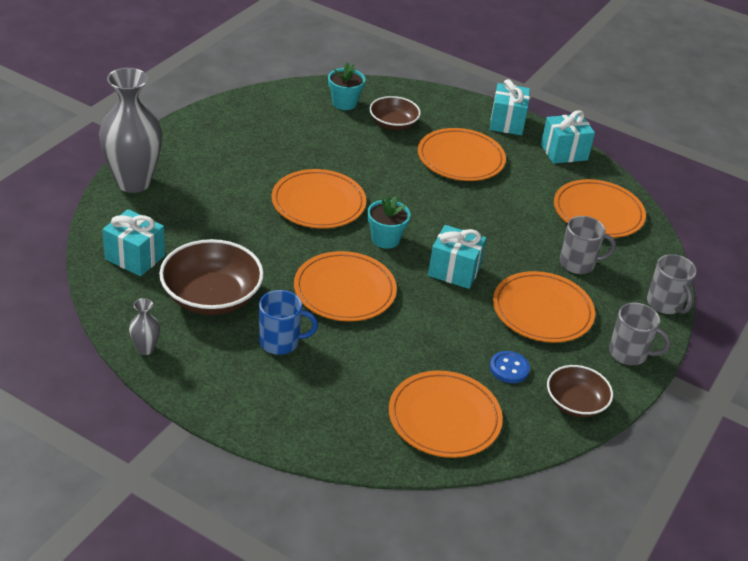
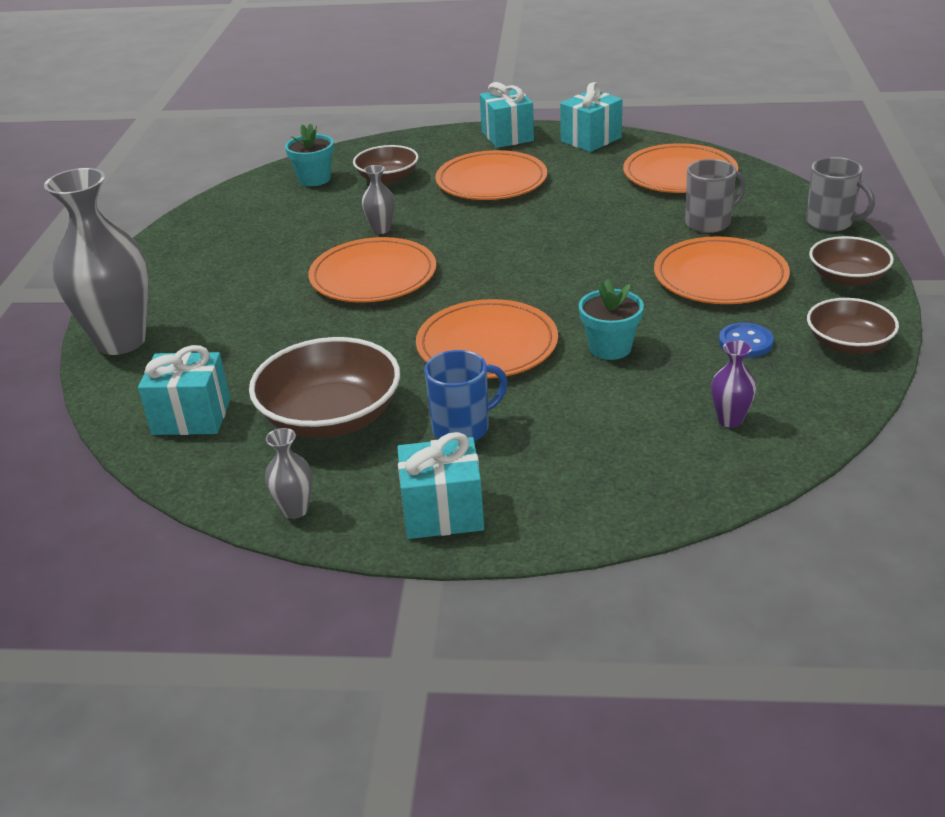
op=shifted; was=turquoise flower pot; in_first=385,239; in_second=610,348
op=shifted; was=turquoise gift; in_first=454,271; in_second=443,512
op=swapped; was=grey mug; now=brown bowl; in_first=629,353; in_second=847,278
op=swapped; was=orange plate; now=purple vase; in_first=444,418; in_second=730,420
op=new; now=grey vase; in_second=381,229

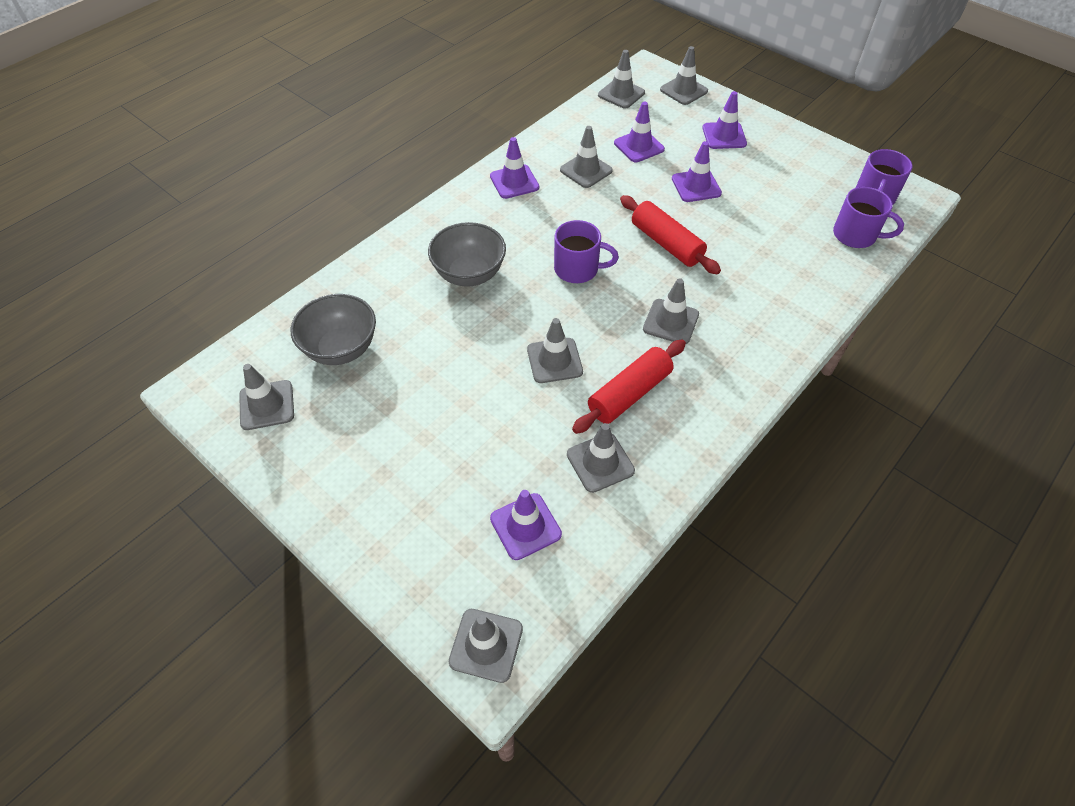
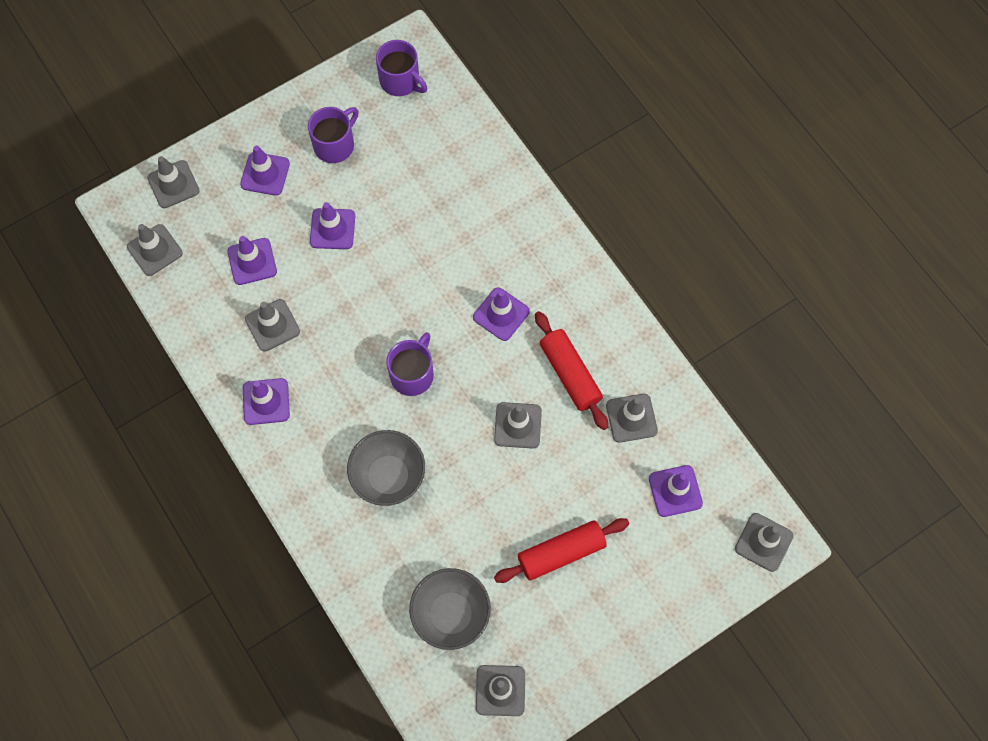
op=shifted; was=purple mug; in_first=856,235; in_second=335,145
op=shifted; was=red rolling pin; in_first=666,243; in_second=561,553
op=repainted; was=grey traffic cone; now=purple traffic cone; in_first=670,322; in_second=501,314

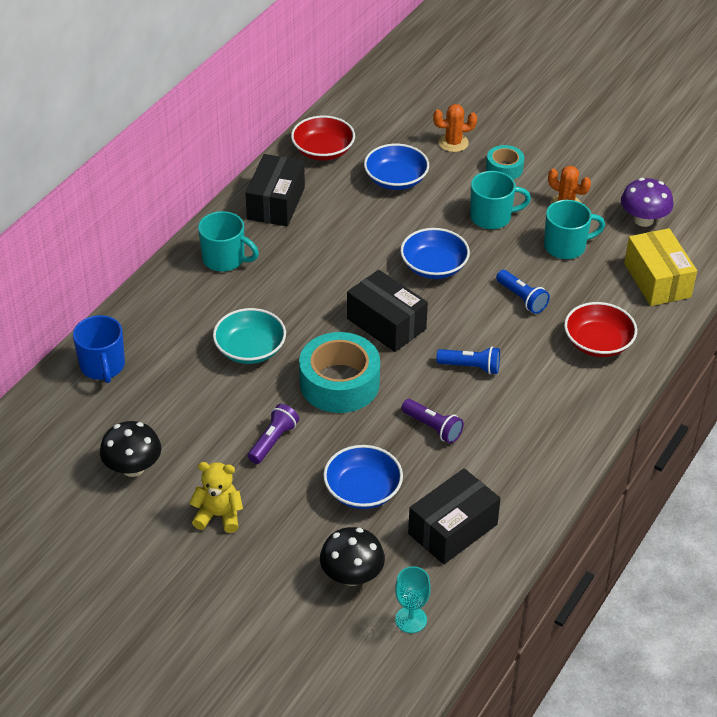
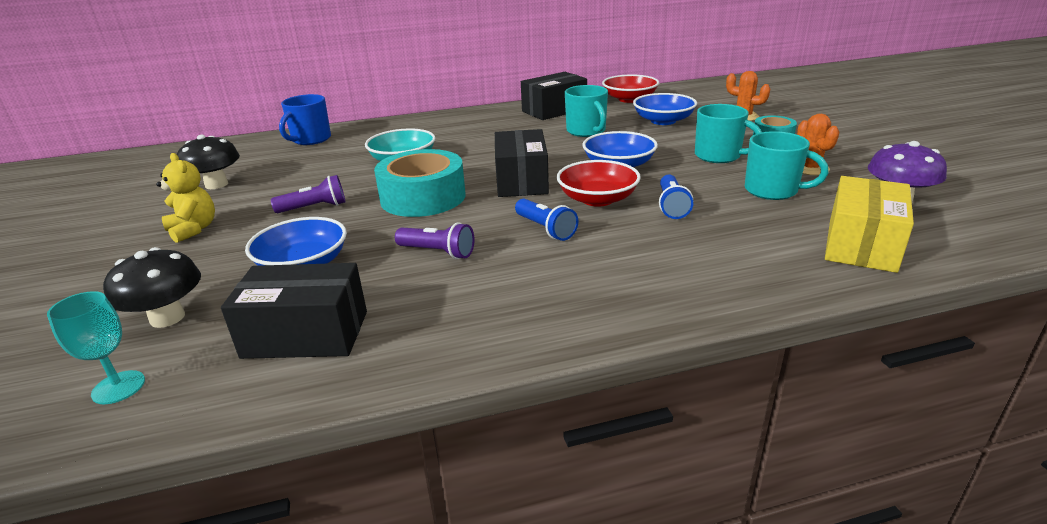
op=shifted; was=turquoise mug; in_first=225,259; in_second=586,131
op=shifted; was=red bowl; in_first=598,343; in_second=597,199
op=rotated; was=purple flashlight; in_first=433,428; in_second=438,252; clockwise=-60

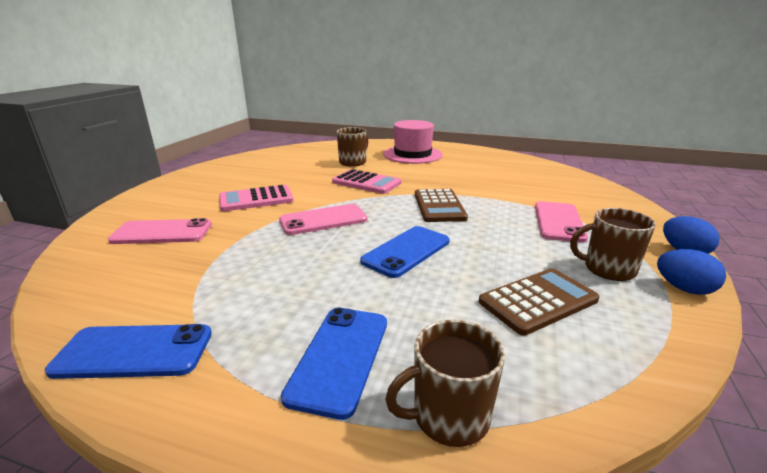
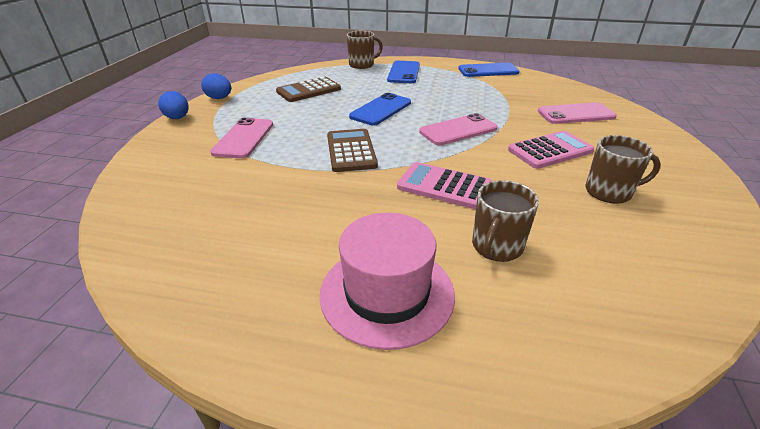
op=shifted; was=brown mug; in_first=608,269; in_second=609,192

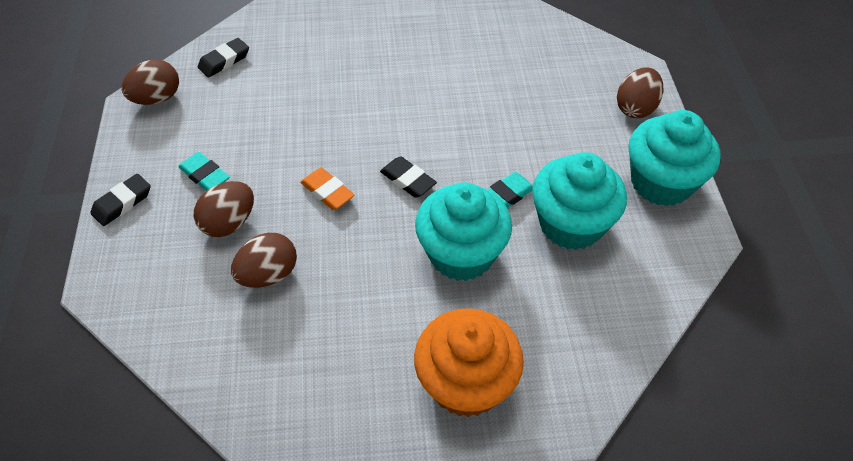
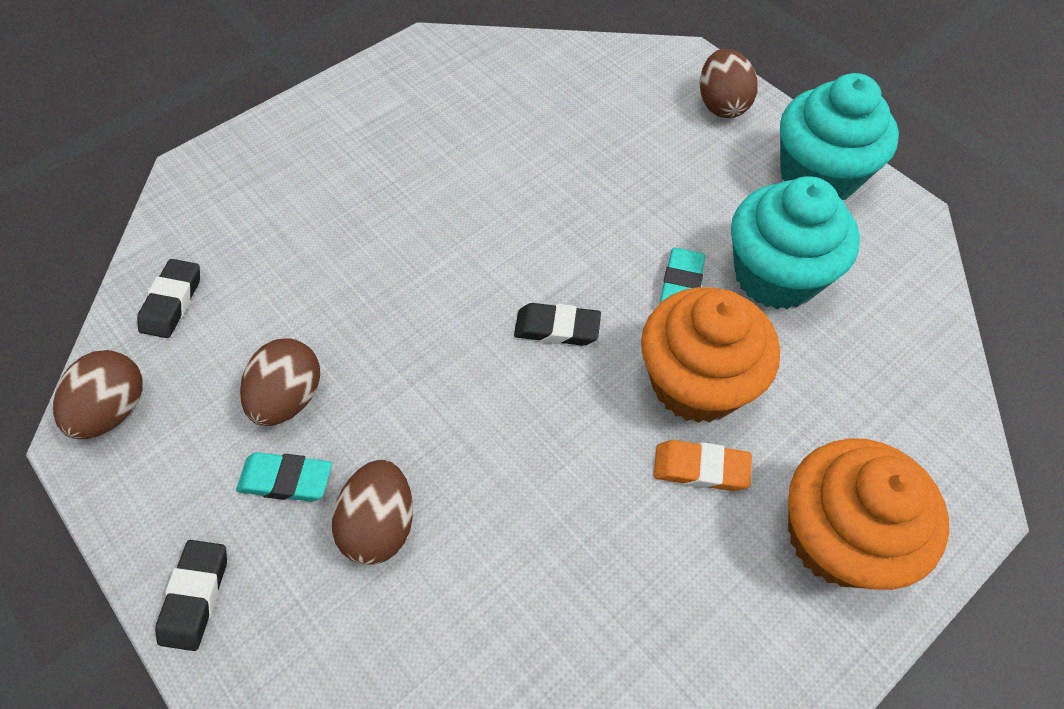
op=shifted; was=orange eraser; in_first=327,192; in_second=700,468
op=repainted; was=turquoise cupcake; now=orange cupcake; in_first=461,254; in_second=696,383
op=shifted; was=brown egg; in_first=269,274; in_second=289,398

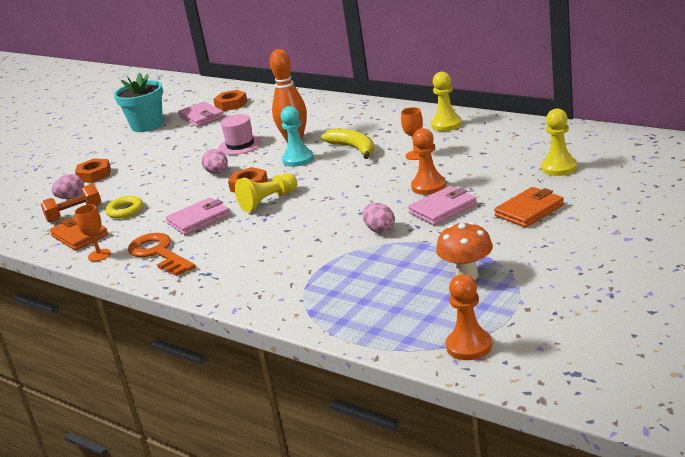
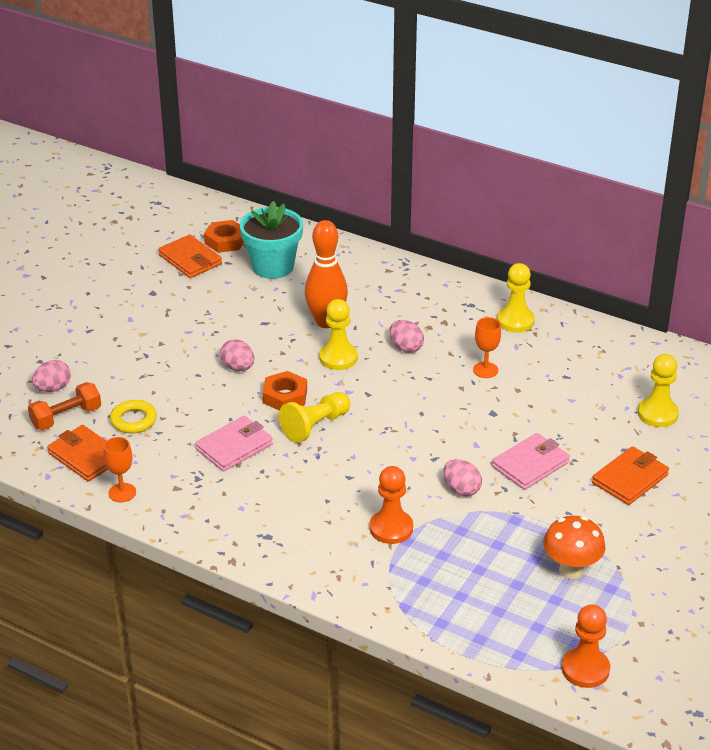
op=shifted; was=turquoise flower pot; in_first=147,125; in_second=273,266
op=repainted; was=pink wallet; now=orange wallet; in_first=201,117; in_second=190,259
op=repainted; was=turquoise pawn; now=yellow pawn; in_first=298,159; in_second=338,358
op=gone; was=pink hat; in_first=240,145
op=shifted; was=orange pawn; in_first=428,186; in_second=391,528
op=swapped; was=yellow banana; now=pink egg; in_first=353,148; in_second=406,347
op=gone; was=orange nut; in_first=94,175
op=gone; was=orange key; in_first=159,253

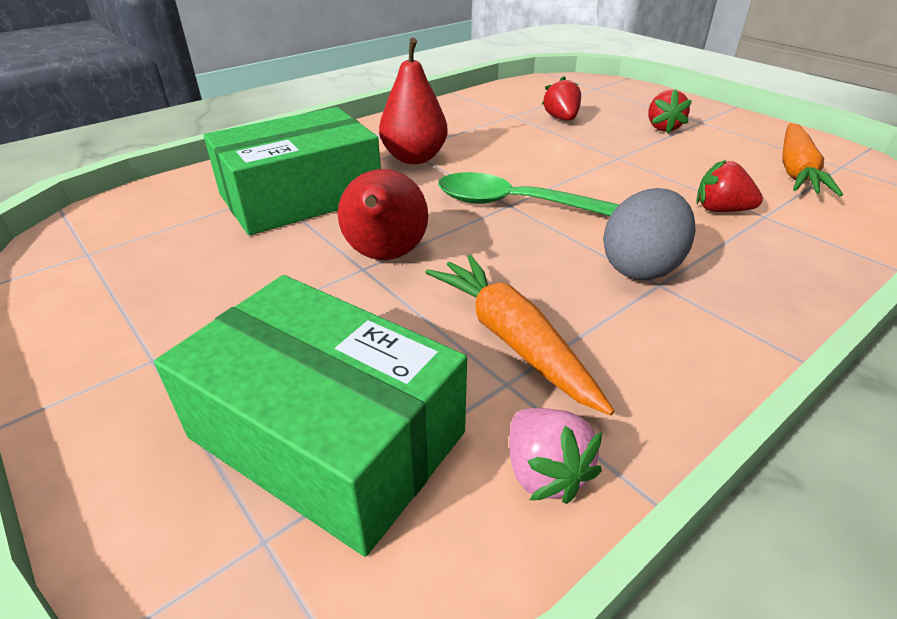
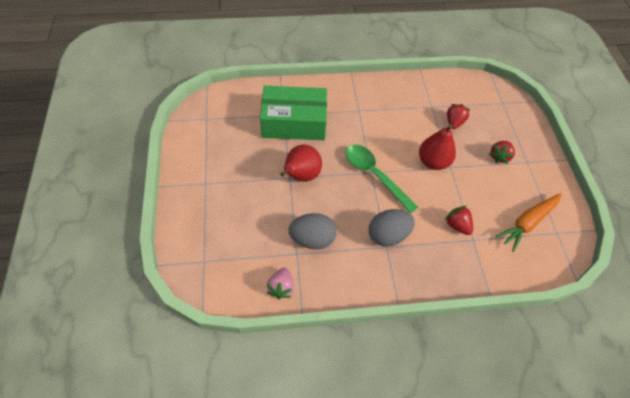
op=shifted; was=red pear; in_first=414,158; in_second=433,162
op=swapped; was=orange carrot; now=grey egg; in_first=512,339; in_second=312,239
op=gone; was=green box; in_first=327,435

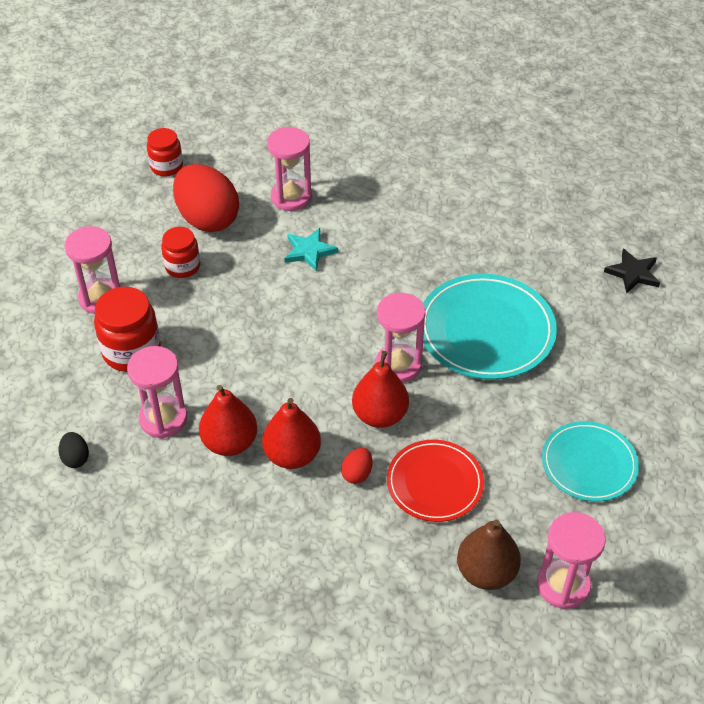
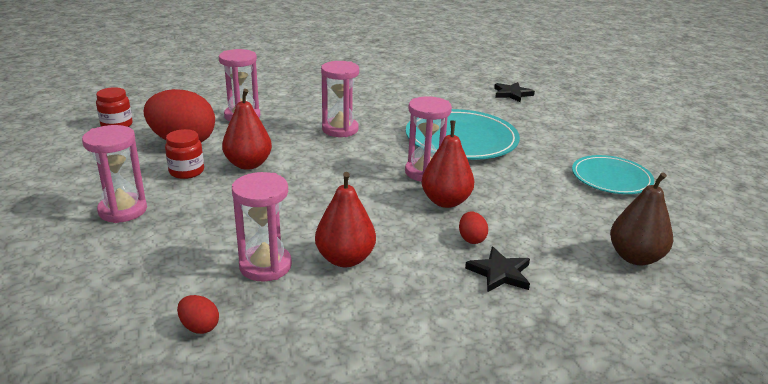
op=gone; was=turquoise star; in_first=309,251
op=gone; was=red jar; in_first=132,351
op=shifted; was=red pear; in_first=292,455; in_second=248,164
op=repainted; was=black egg; now=red egg; in_first=75,458; in_second=199,327
op=gone; was=red plate; in_first=434,483
op=shifted; was=pink hourglass; in_first=563,585; in_second=340,129
op=new; now=black star; in_second=500,273

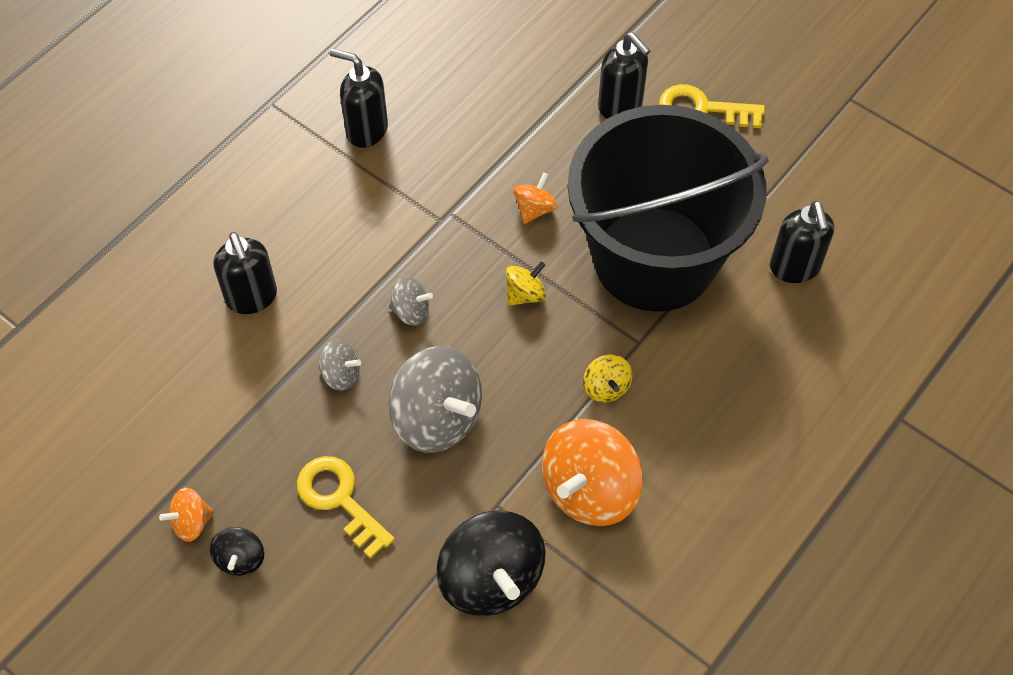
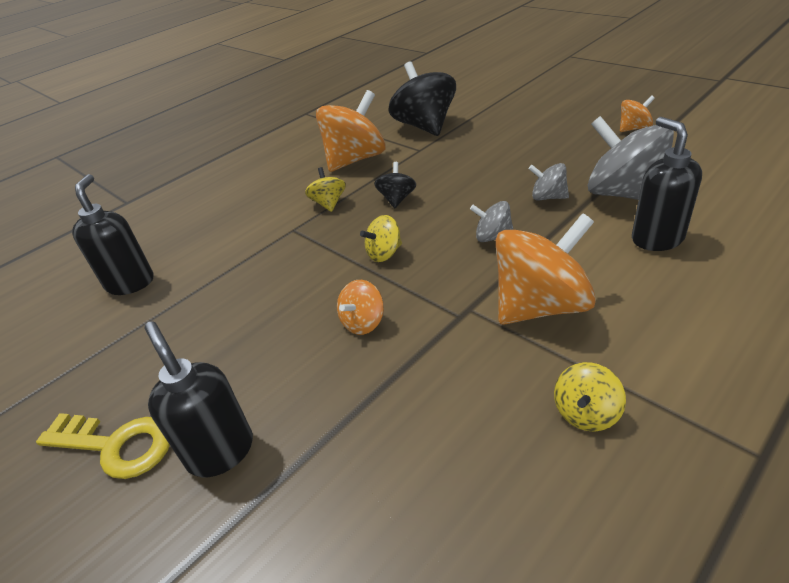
op=swapped; was=black soap dispenser; now=yellow spinning top; in_first=366,130; in_second=586,413
op=gone; was=black bucket; in_first=654,258
op=shifted; was=grey spinning top; in_first=437,418; in_second=624,194
op=gone; was=yellow key; in_first=339,499
op=shifted; was=black spinning top; in_first=240,559; in_second=397,199
op=new; now=orange spinning top; in_second=540,306

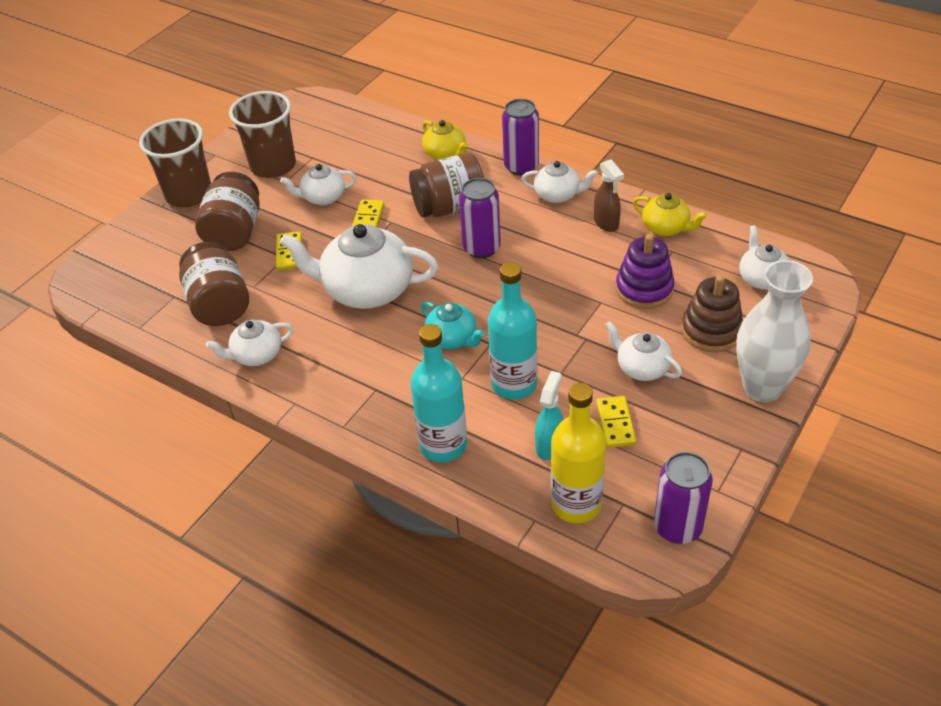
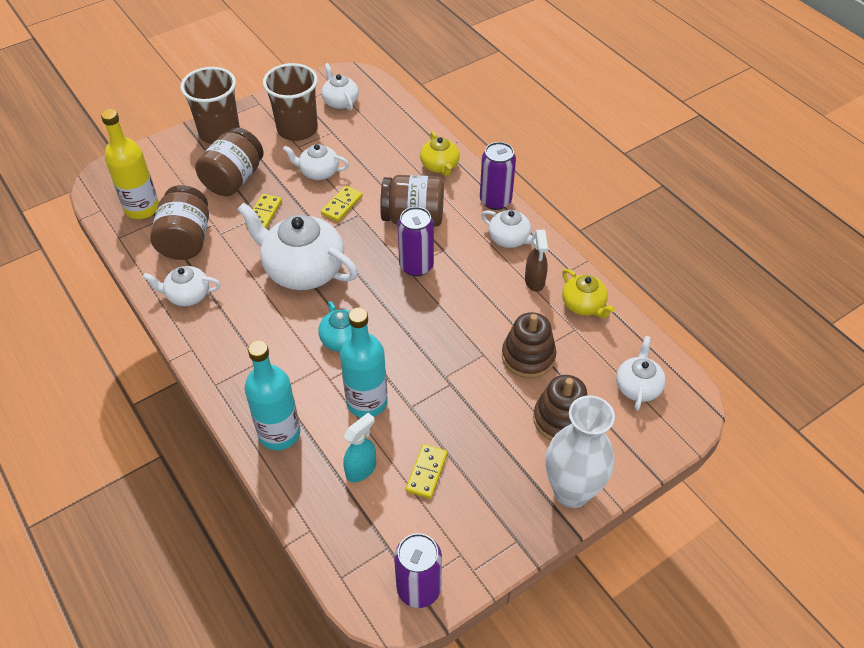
op=repainted; was=purple stacking toy; now=brown stacking toy; in_first=644,289; in_second=528,357
op=shifted; was=white teapot; in_first=642,368; in_second=340,101
op=shifted; was=yellow bottle; in_first=576,504; in_second=142,208

